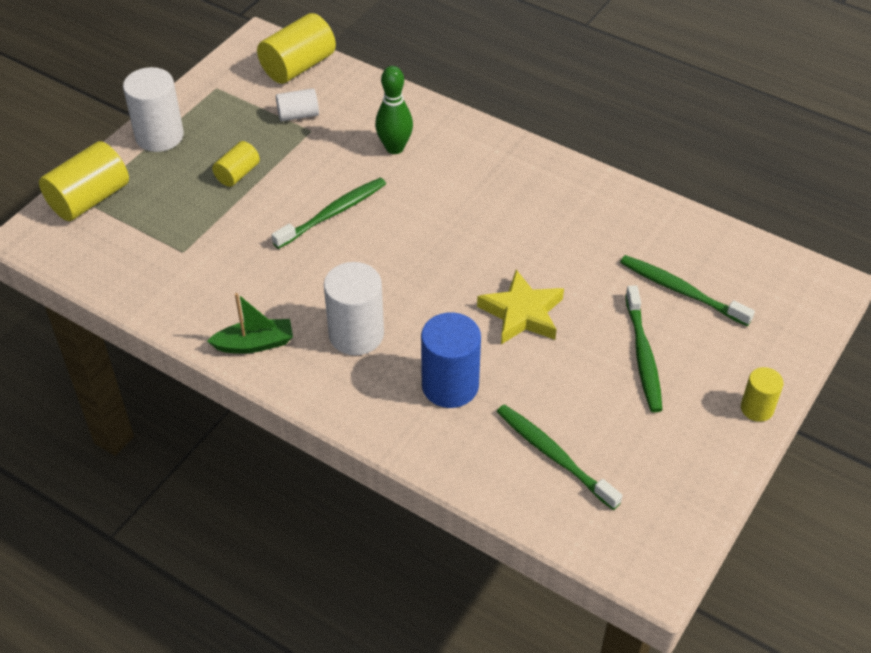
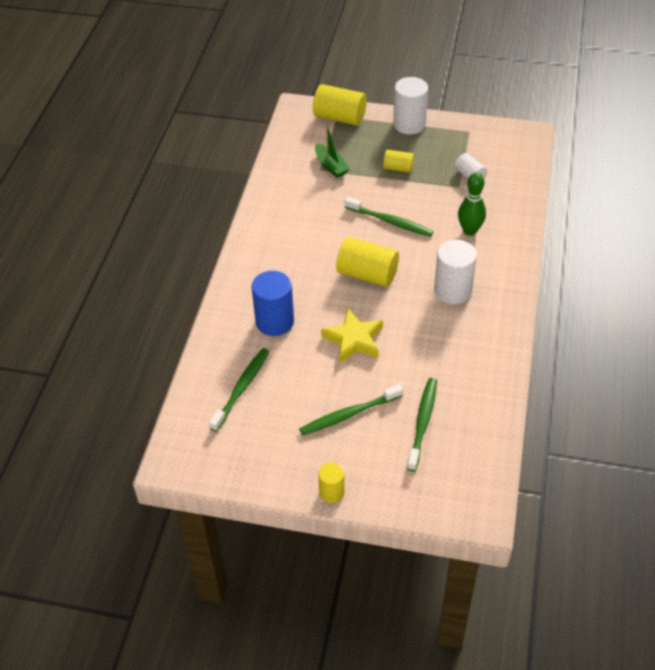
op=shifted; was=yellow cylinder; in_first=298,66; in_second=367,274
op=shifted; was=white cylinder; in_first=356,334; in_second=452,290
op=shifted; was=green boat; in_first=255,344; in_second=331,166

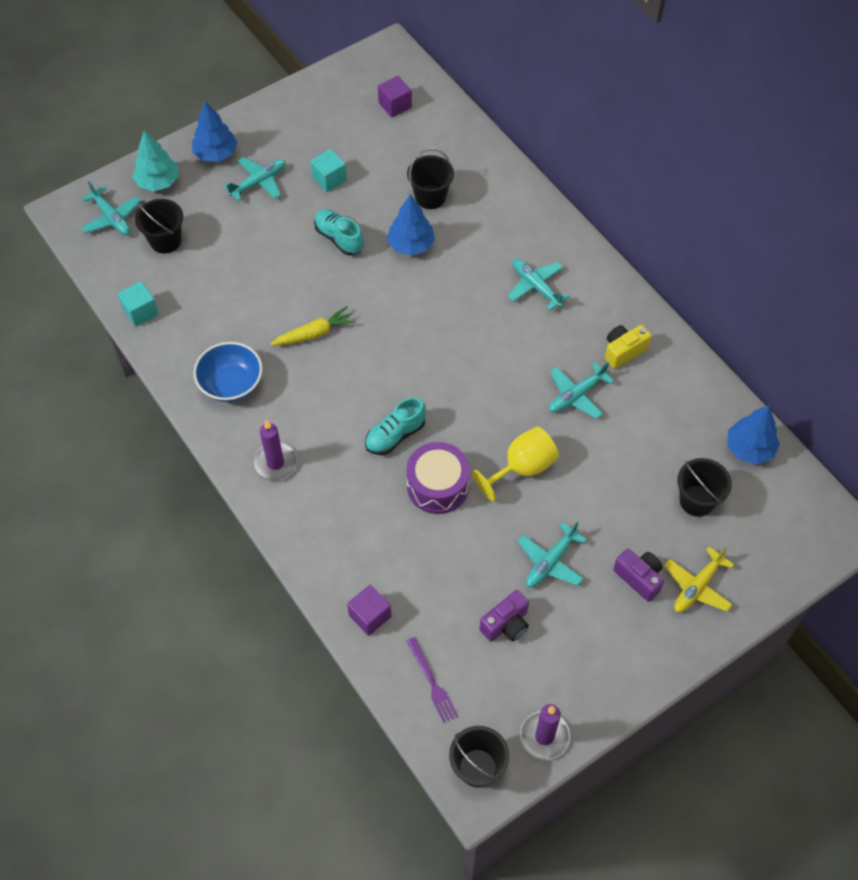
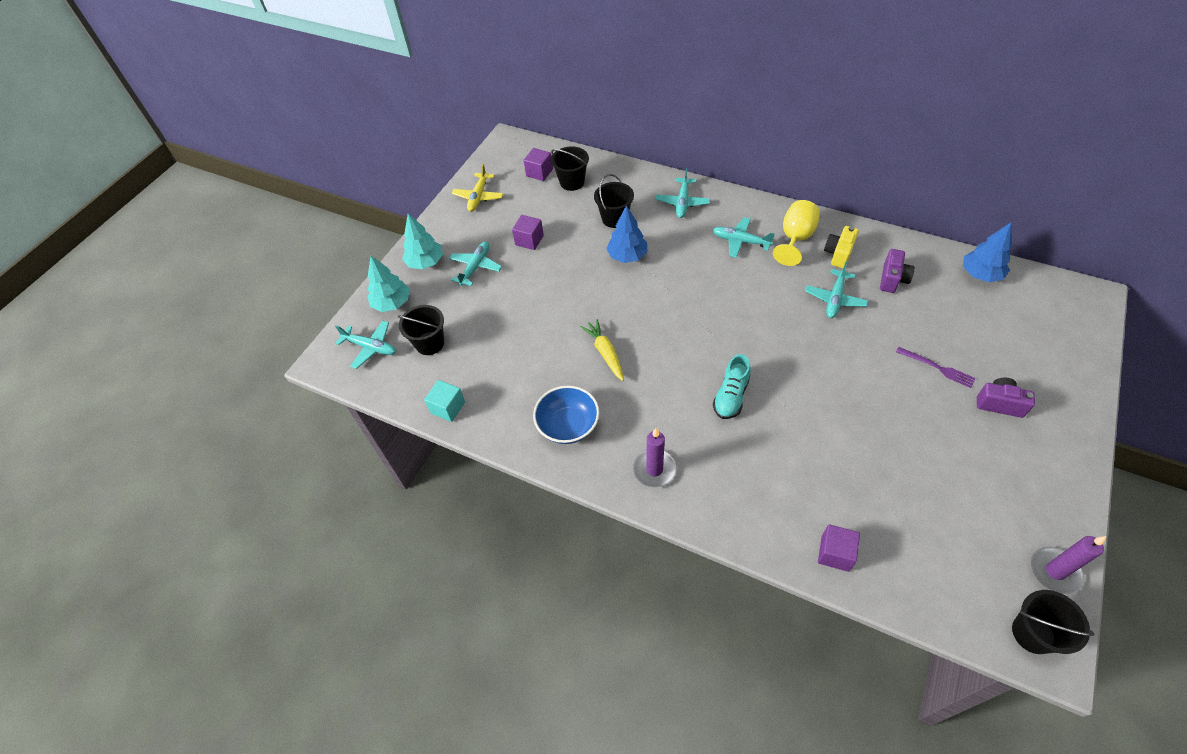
op=repainted; was=blue tree; now=turquoise tree; in_first=216,153; in_second=425,262
op=repainted; was=turquoise cube; now=purple cube; in_first=329,179; in_second=529,240
op=gone; was=turquoise shoe; in_first=339,238
op=rotated; was=yellow carrot; in_first=314,333; in_second=605,353; clockwise=-60
op=shifted; was=yellow goblet; in_first=522,468; in_second=795,239
op=gone; was=purple drum; in_first=437,486
op=shifted; was=black bucket; in_first=697,501; in_second=572,182
op=shifted; was=turquoise plane; in_first=550,562; in_second=682,202
op=shifted; was=yellow plane; in_first=697,587; in_second=478,197
op=shifted; was=purple camera; in_first=506,624; in_second=892,279
op=shifted; was=purple fork; in_first=432,682; in_second=937,368

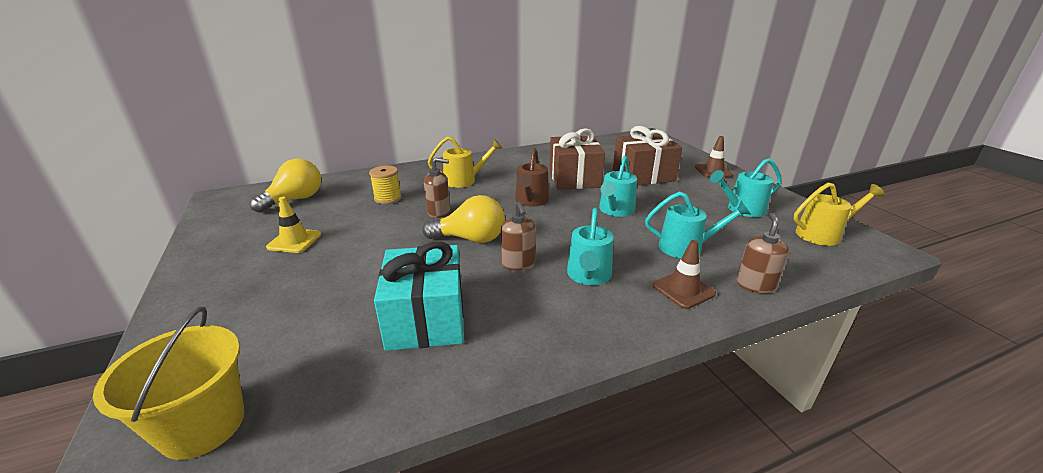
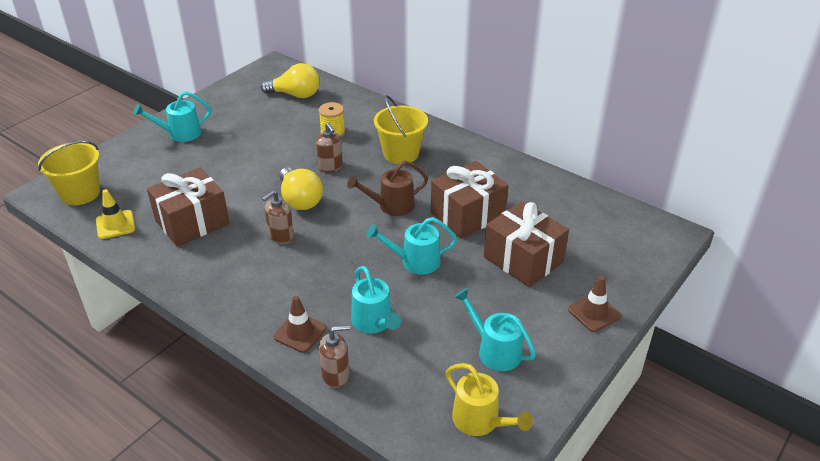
op=swapped; was=yellow watering can; now=yellow bucket; in_first=464,180; in_second=401,154
op=shifted; was=yellow traffic cone; in_first=294,241; in_second=115,225
op=shifted; was=turquoise watering can; in_first=588,276; in_second=180,134
op=repainted; was=turquoise gift; now=brown gift; in_first=426,318; in_second=192,222

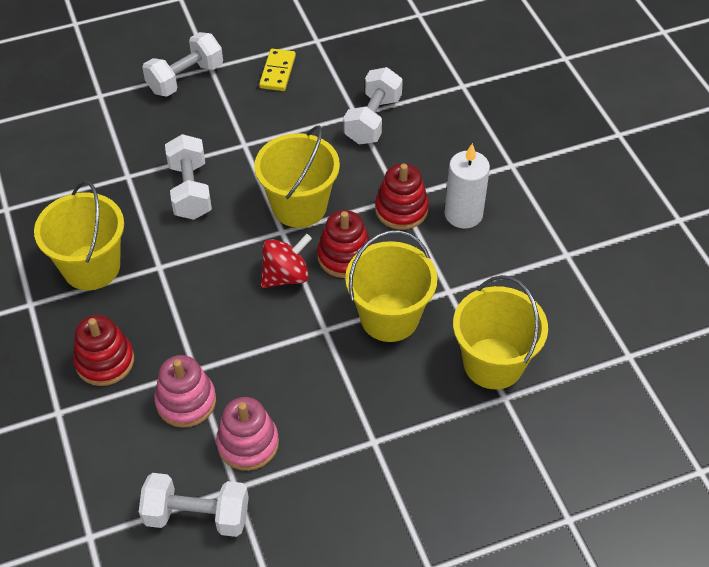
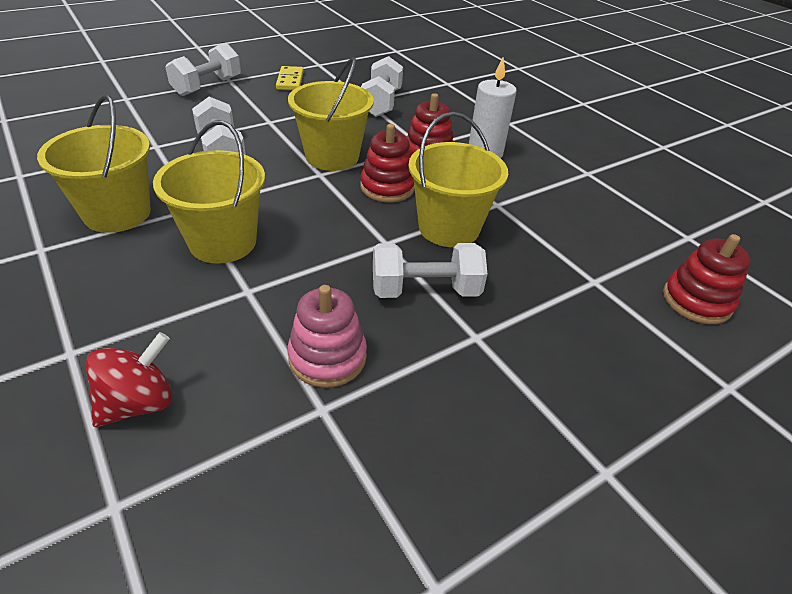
op=shifted; was=red spinning top; in_first=286,276; in_second=139,403
op=shifted; was=yellow bucket; in_first=493,363; in_second=223,242
op=shifted; was=red stacking toy; in_first=105,361; in_second=696,301
op=gone; was=pink stacking toy; in_first=186,401
op=shifted; was=white dumbbell; in_first=197,516; in_second=425,290

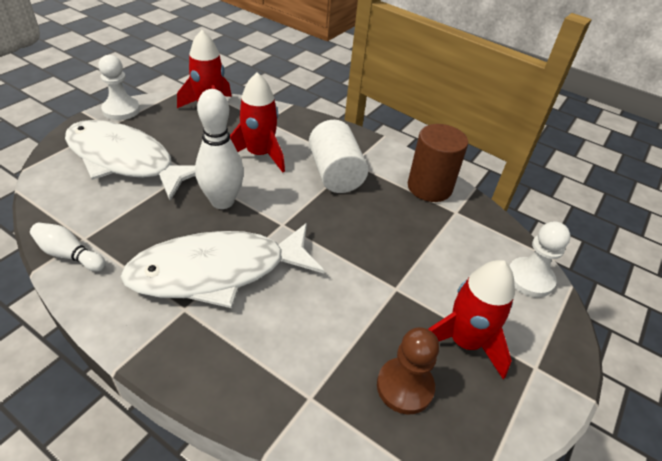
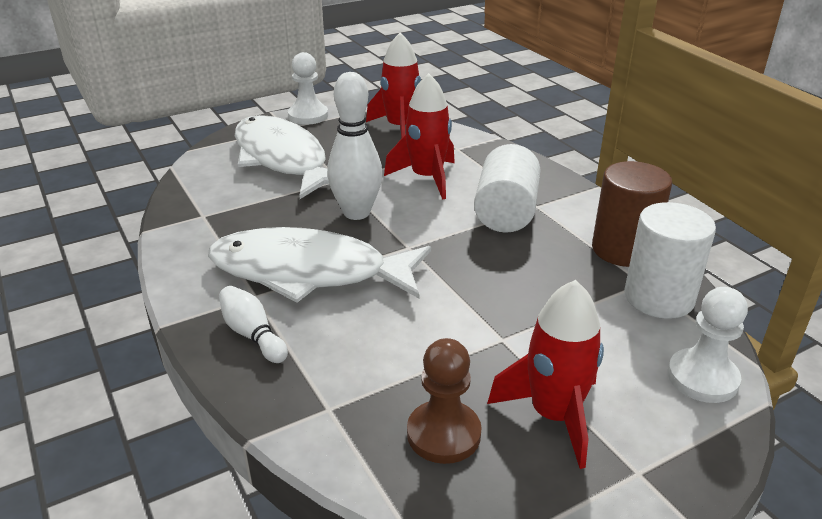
op=shifted; was=white bowling pin; in_first=69,255; in_second=253,335
op=new; now=white cylinder; in_second=658,298

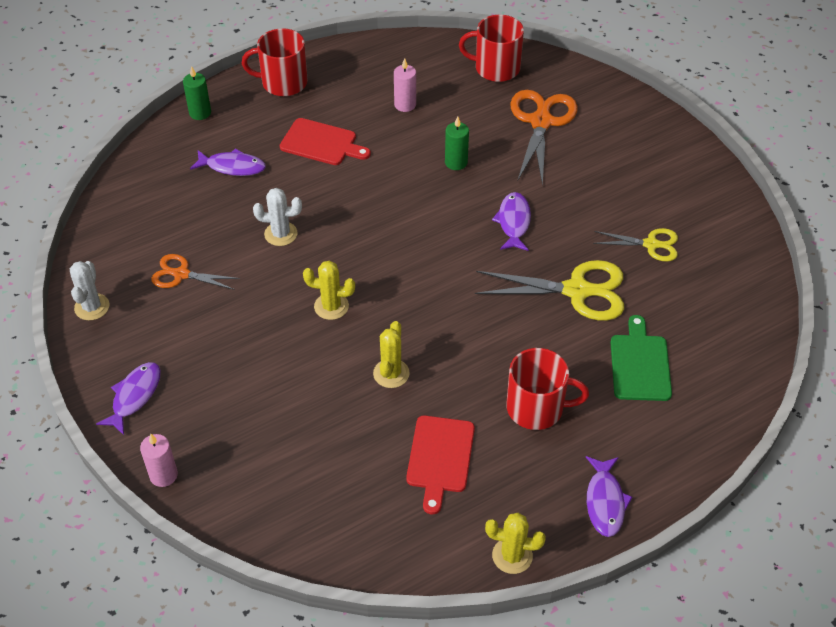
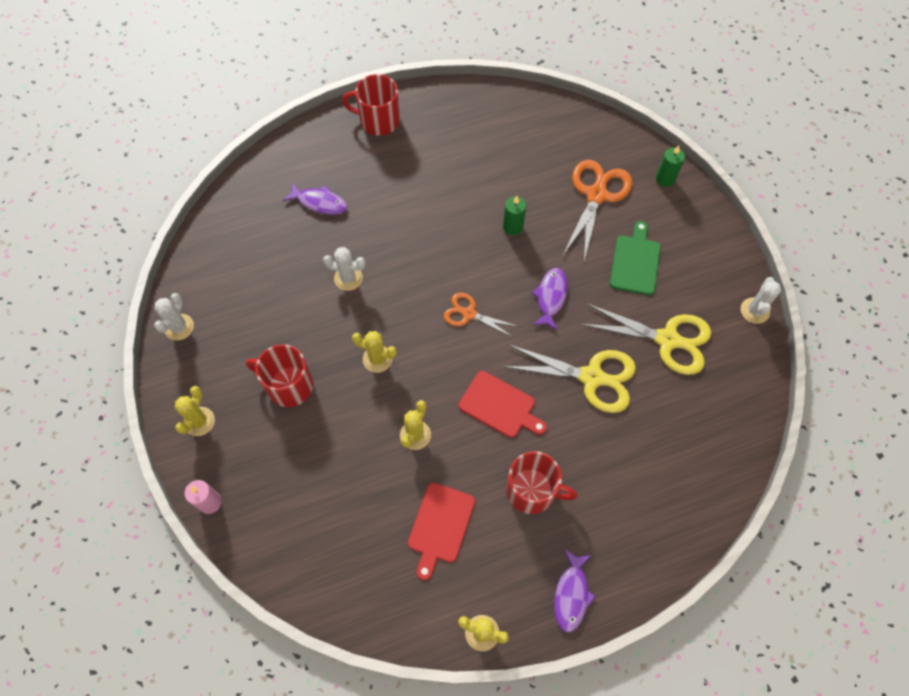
op=shifted; was=red mug; in_first=496,68; in_second=288,385
op=gone; was=pink candle; in_first=405,105
op=shifted; was=green candle; in_first=200,113; in_second=665,179
op=shifted; was=red cutting board; in_first=321,143; in_second=499,406
op=scaled; was=yellow scissors; in_first=651,244; in_second=667,339; ratio=1.71
op=shifted; was=orange scissors; in_first=181,274; in_second=469,314
op=shifted; was=green cutting board; in_first=640,364; in_second=635,262
op=swapped; was=purple fish; now=yellow cactus; in_first=134,396; in_second=199,421
op=new; now=white cactus; in_second=754,311

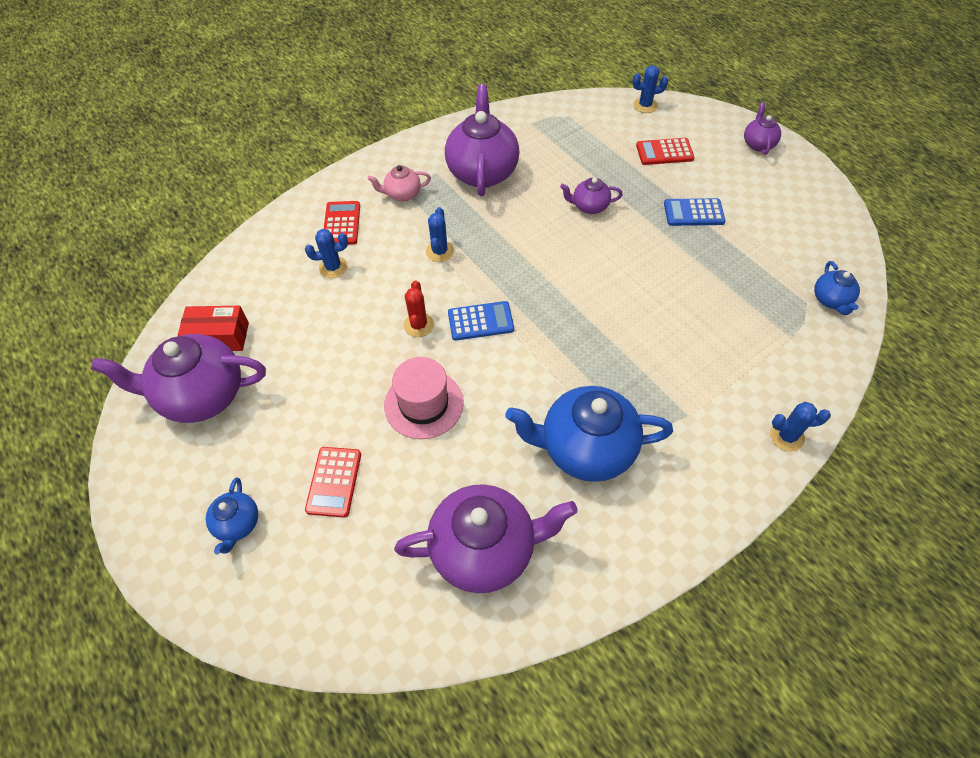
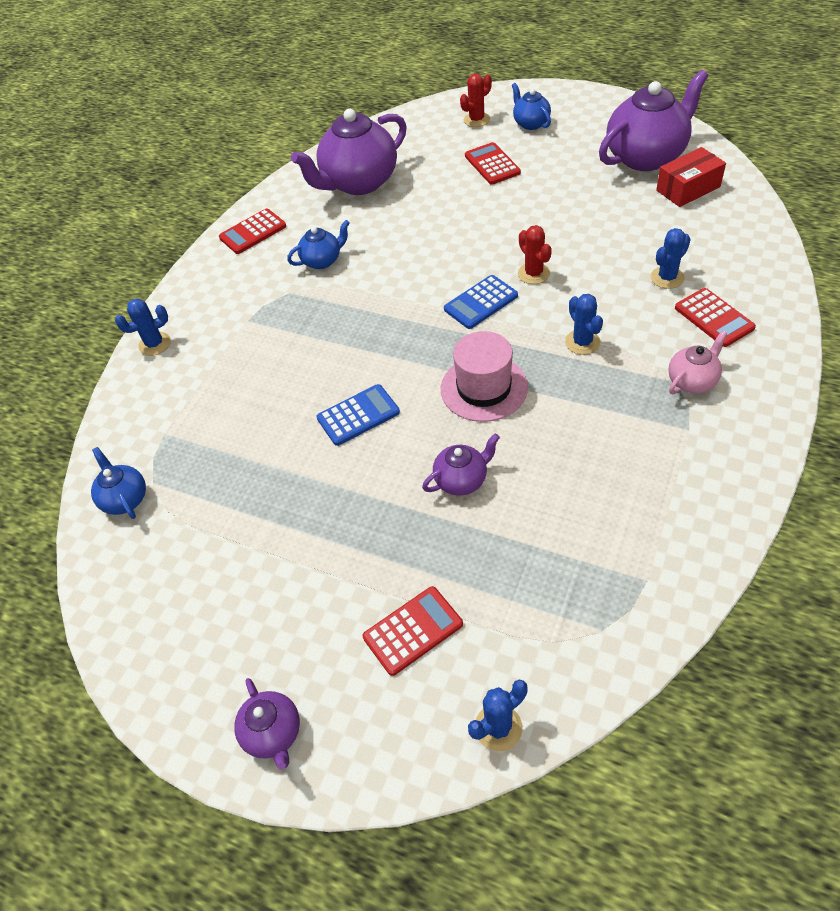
op=gone; was=purple teapot; in_first=482,172
op=shifted; was=blue calculator; in_first=693,213; in_second=358,415
op=shifted; was=pink hat; in_first=423,404; in_second=484,388
op=scaled; was=blue teapot; in_first=585,449; in_second=322,261; ratio=0.49
op=new; now=red cactus; in_second=476,120
op=new; now=red calculator; in_second=253,232

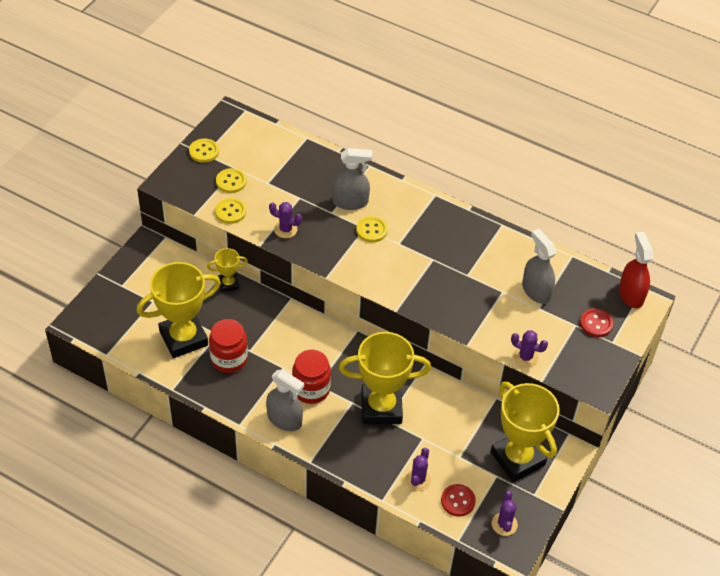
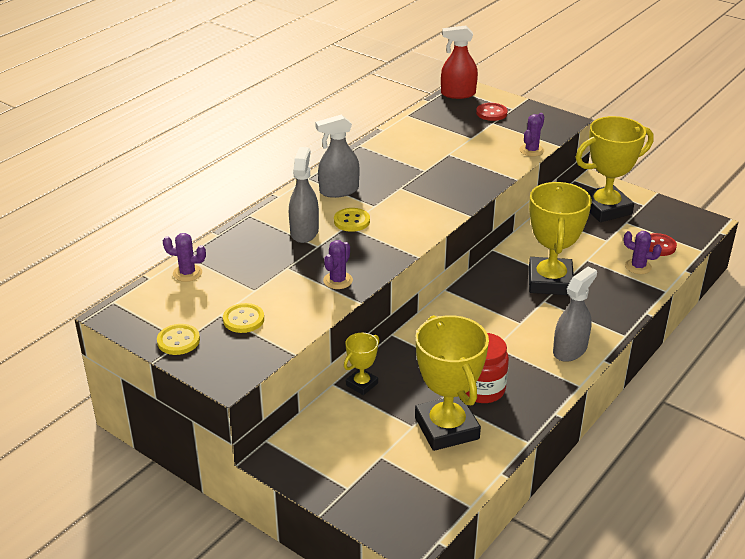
op=gone; was=yellow button; in_first=230,212
op=shifted; was=grey spray bottle; in_first=536,291; in_second=339,191
op=rotated; was=yellow trophy; in_first=228,284; in_second=362,384; clockwise=45
op=gone; was=red jar; in_first=311,389
op=shifted; was=purple cactus; in_first=504,524; in_second=187,273

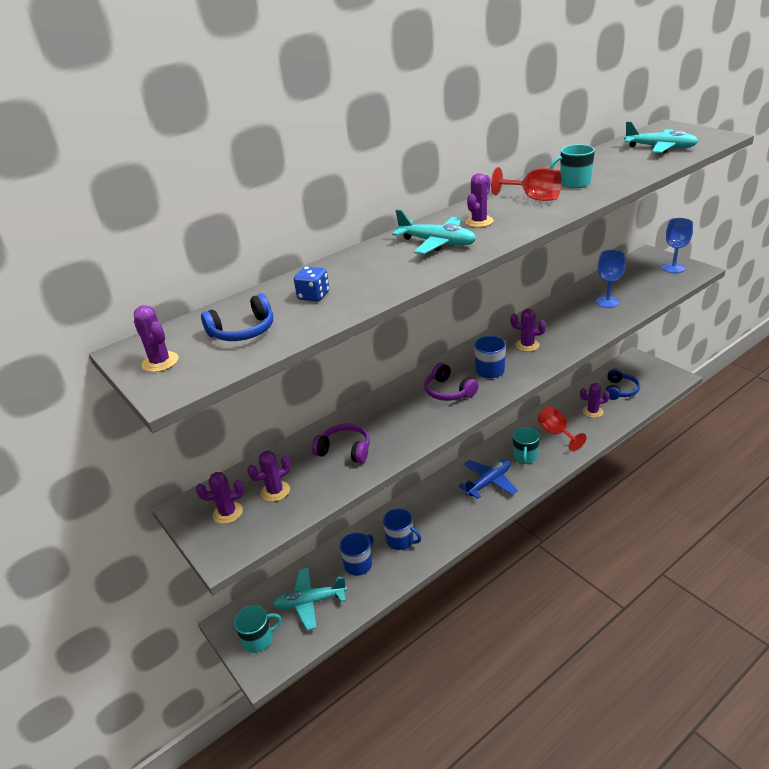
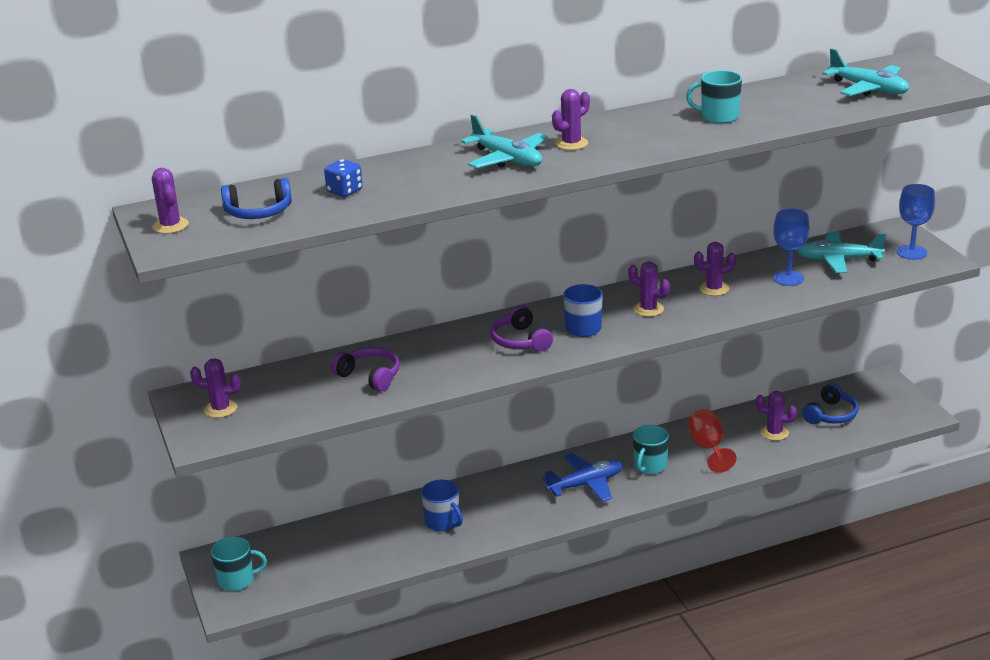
op=gone; was=red goblet; in_first=533,198
op=shifted; was=purple cactus; in_first=275,491; in_second=714,289
op=gone; was=blue mug; in_first=359,564
op=shifted; was=turquoise plane; in_first=310,602; in_second=838,260

